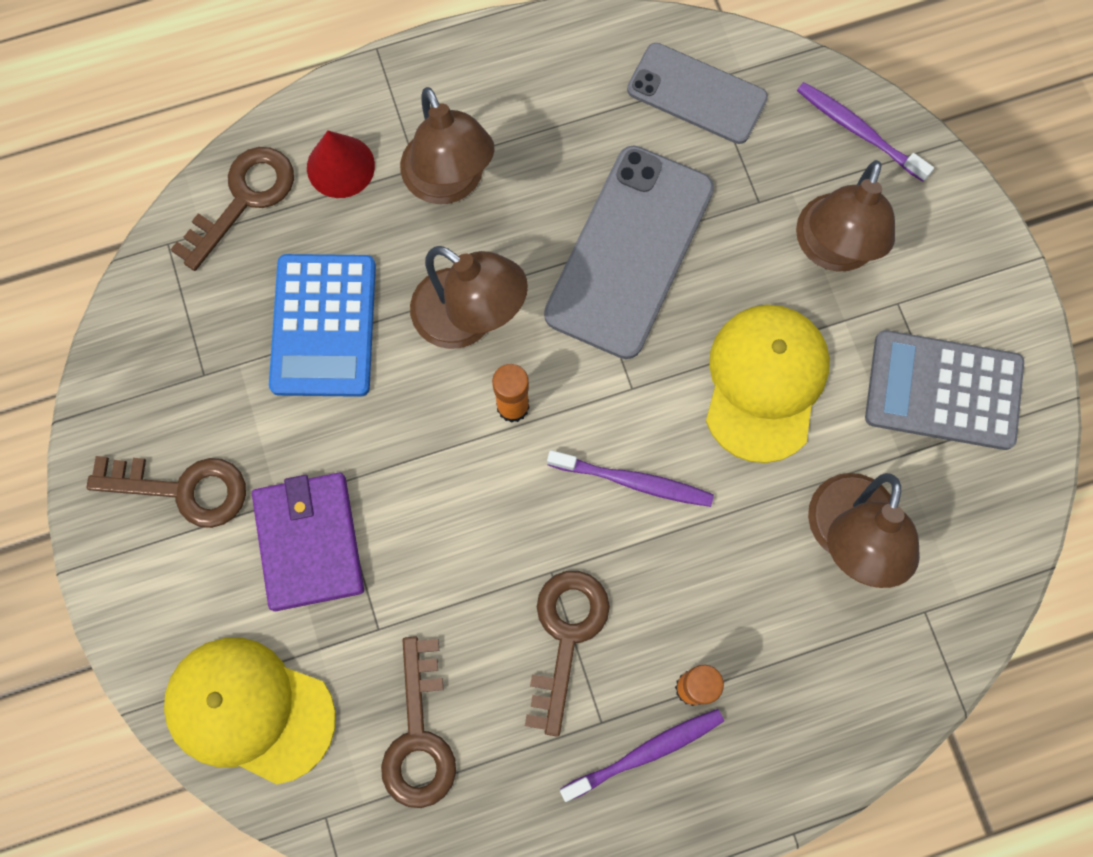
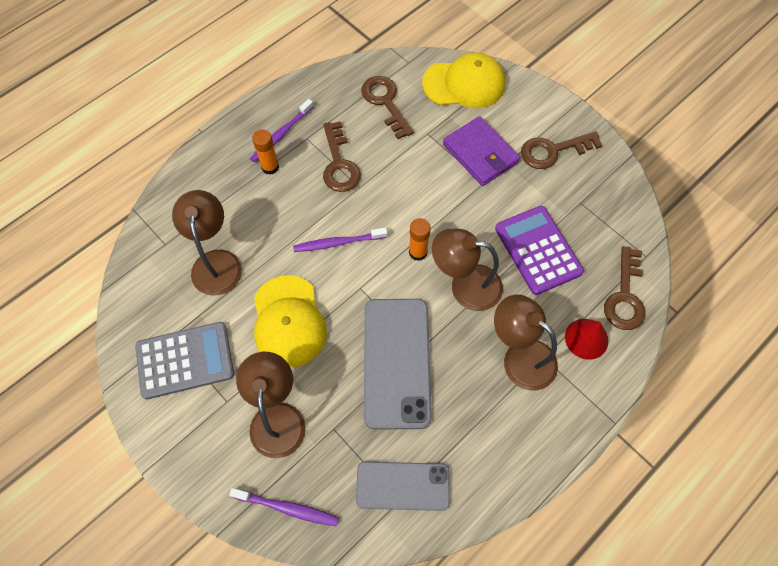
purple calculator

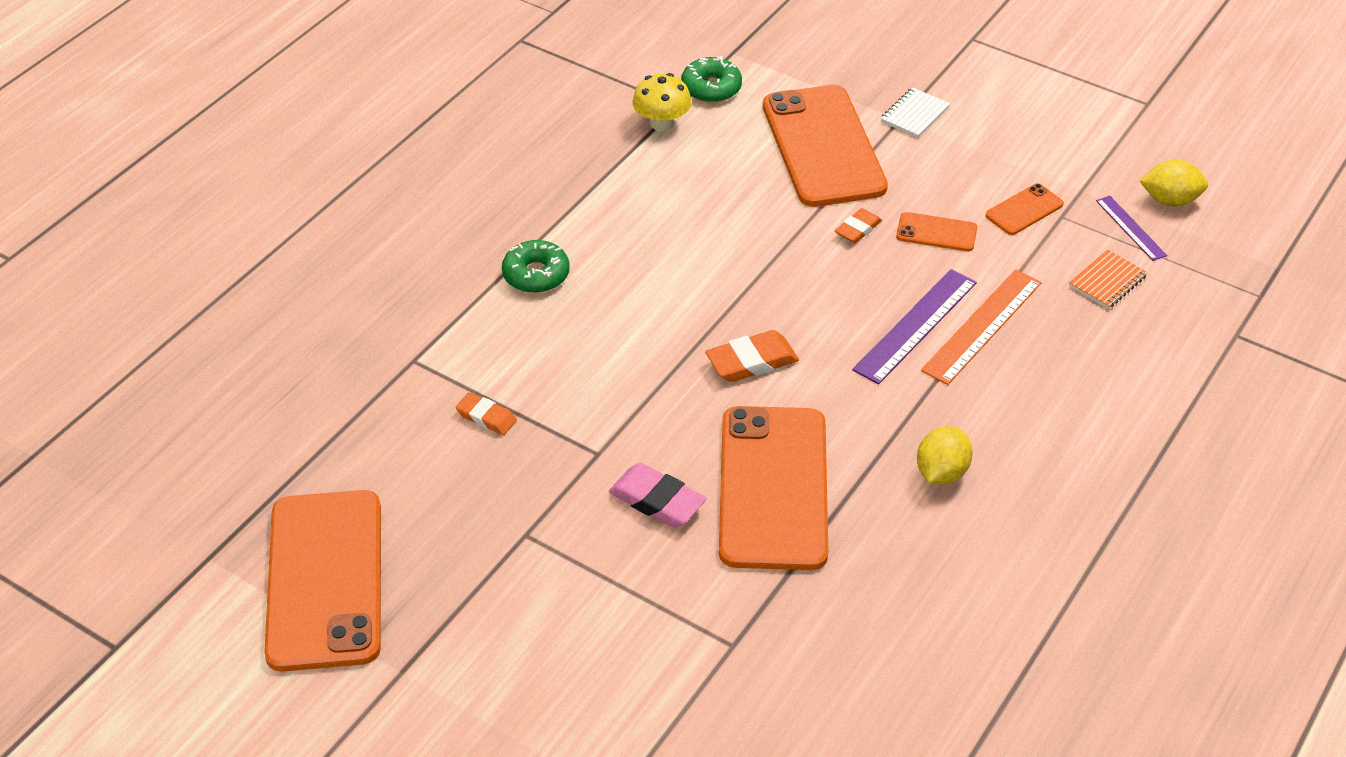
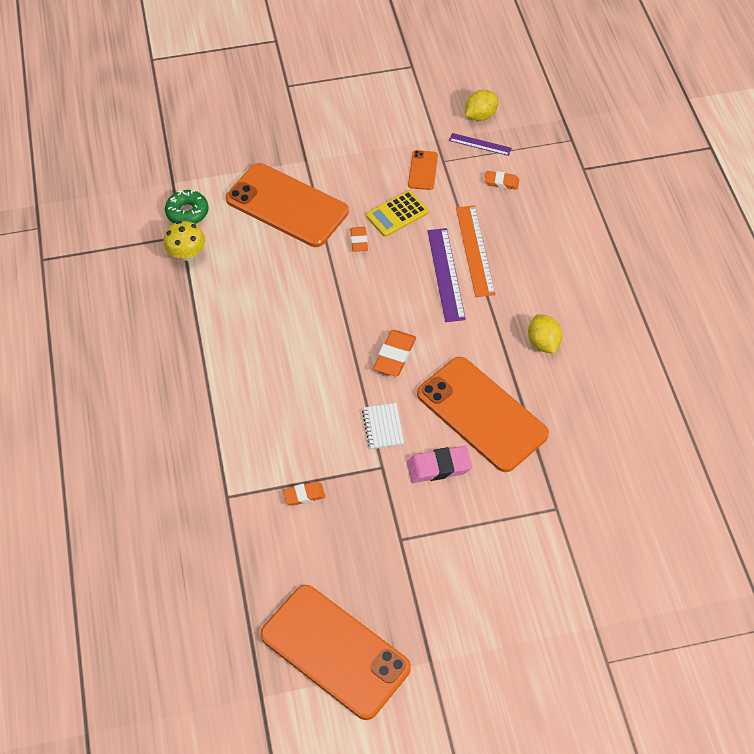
white notebook; yellow calculator; green donut (1st from left in the first image); orange eraser (4th from left)

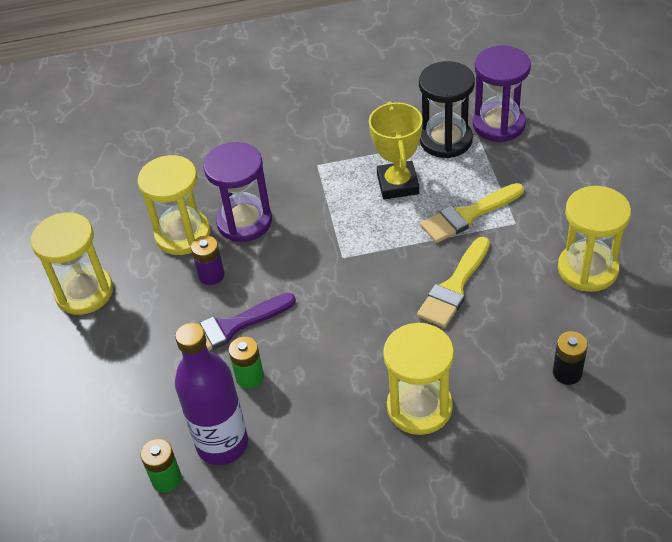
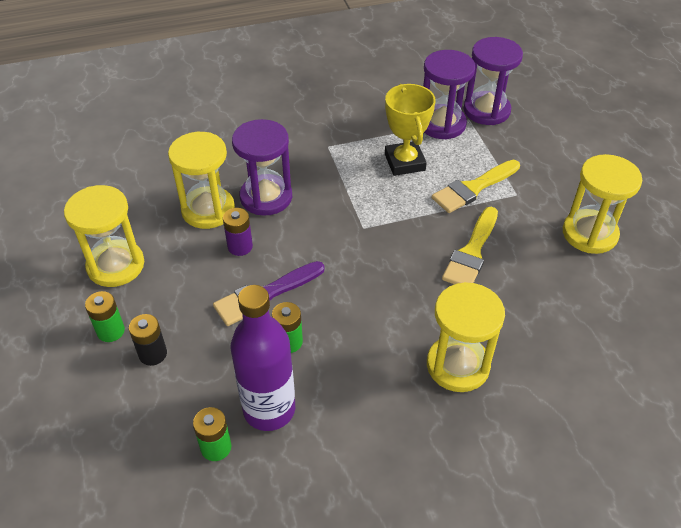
purple hourglass (2nd from left); black battery; green battery (1st from left)

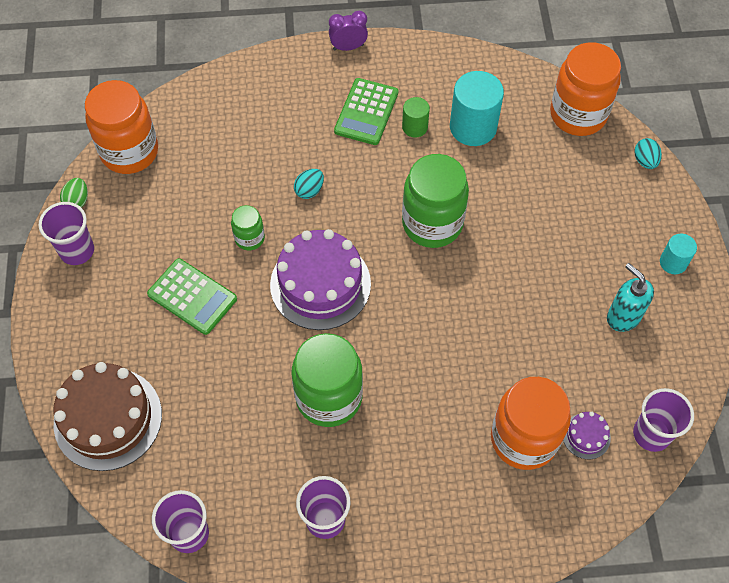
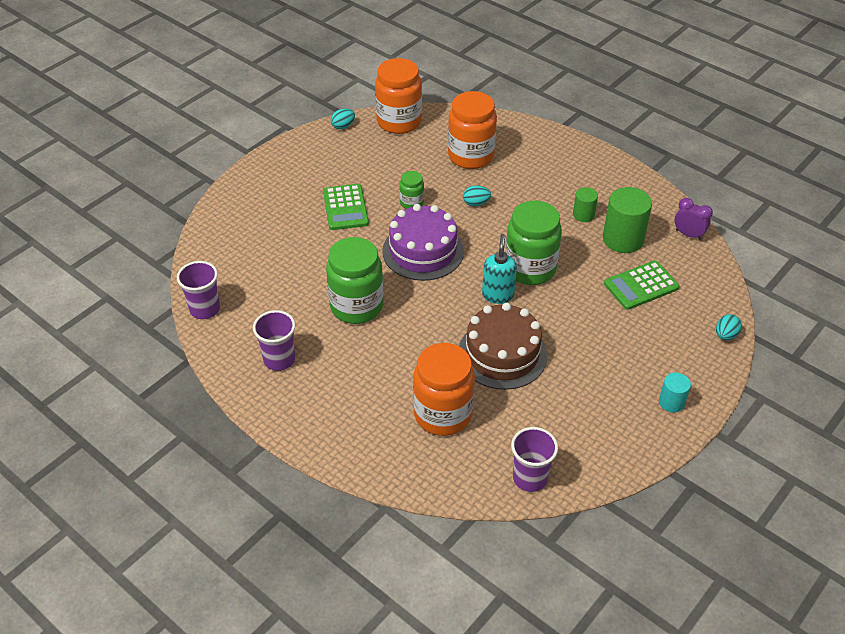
purple clock; orange jar (3rd from left); green cylinder (2nd from left); green calculator (2nd from left); turquoise egg (1st from left); purple cup (1st from left in the first image); turquoise soap dispenser; brown cake; purple cake (2nd from left in the first image)

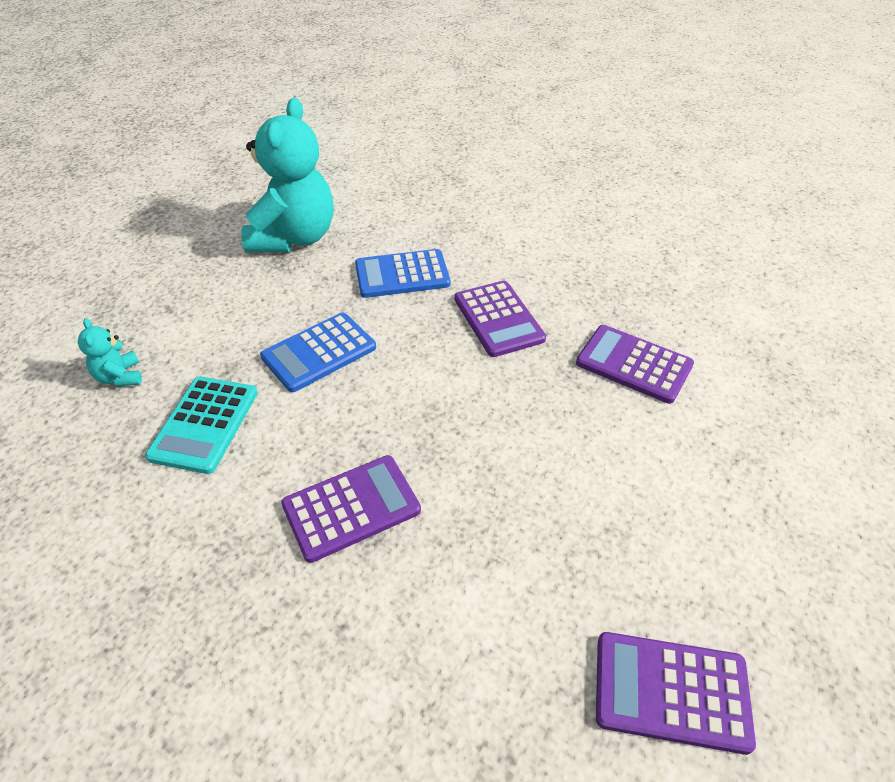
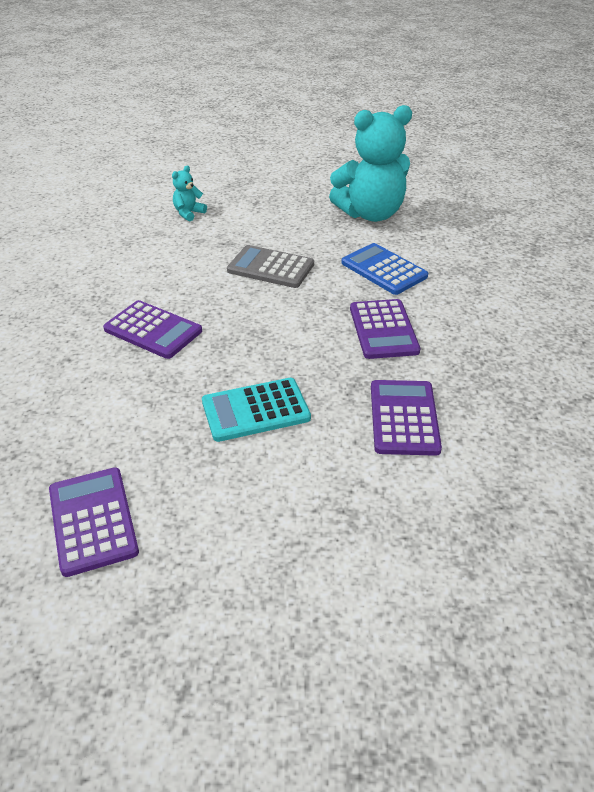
purple calculator (3rd from left); grey calculator; turquoise calculator

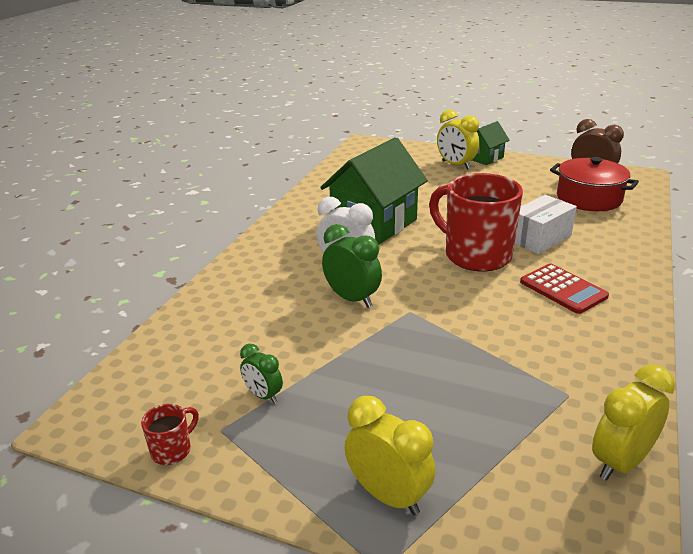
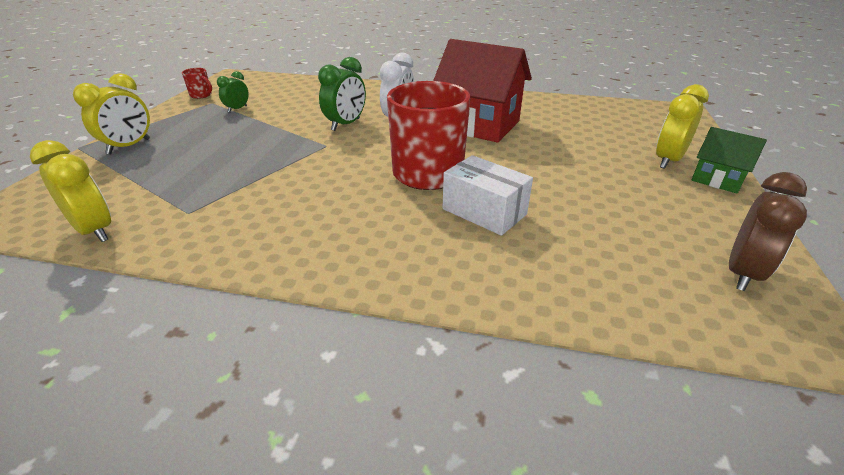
red house; red pot; red calculator

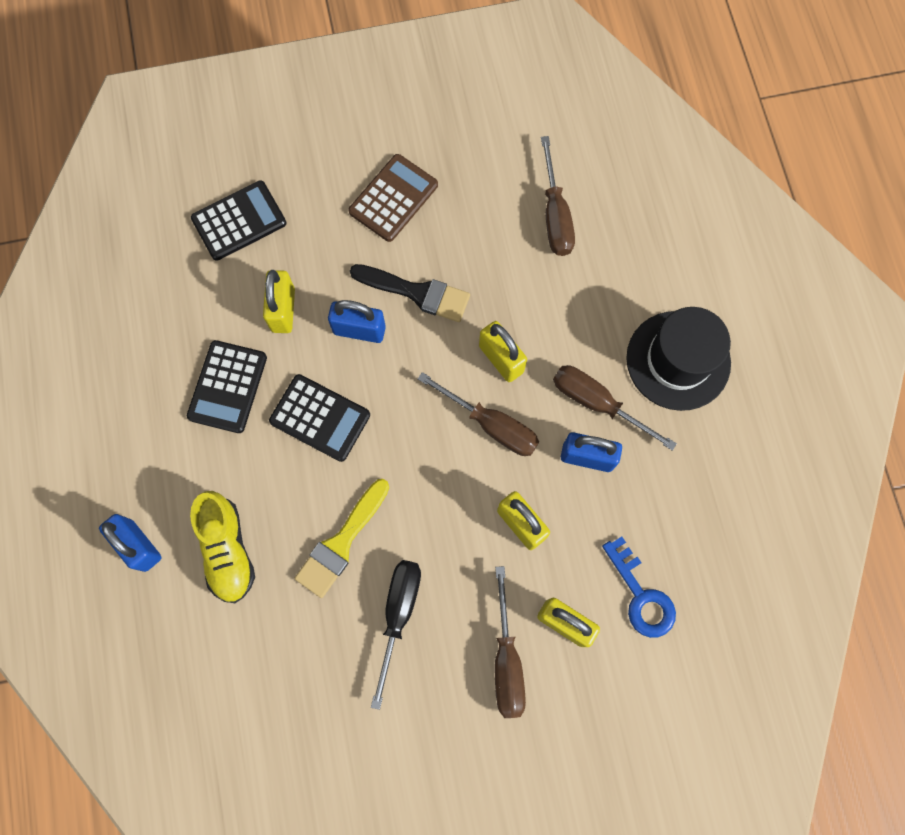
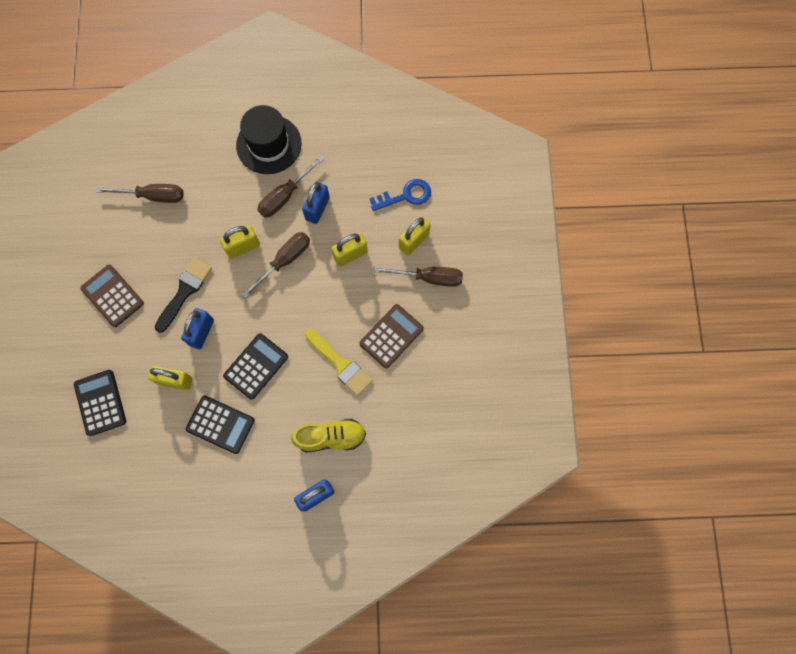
brown calculator (2nd from left)

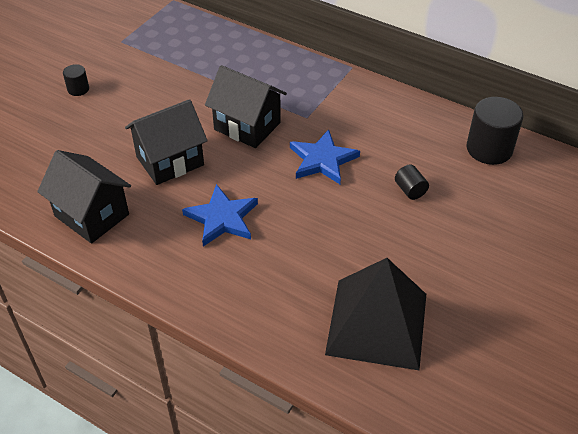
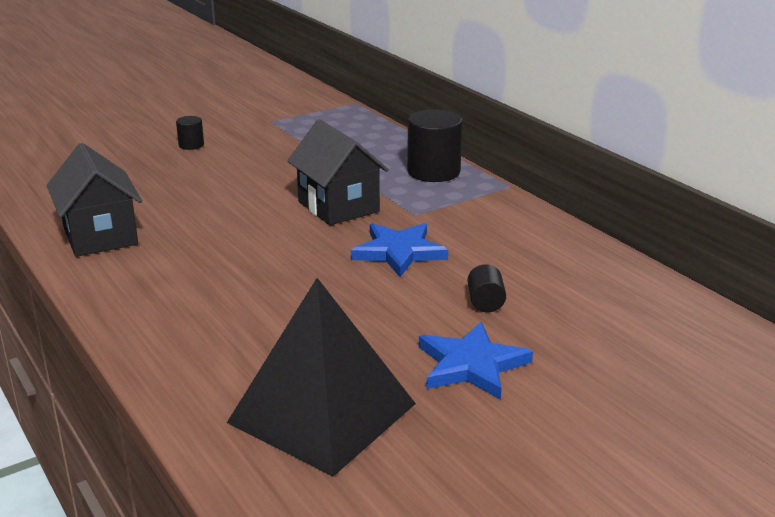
black cylinder (2nd from left); black house (2nd from left in the first image); blue star (2nd from left)

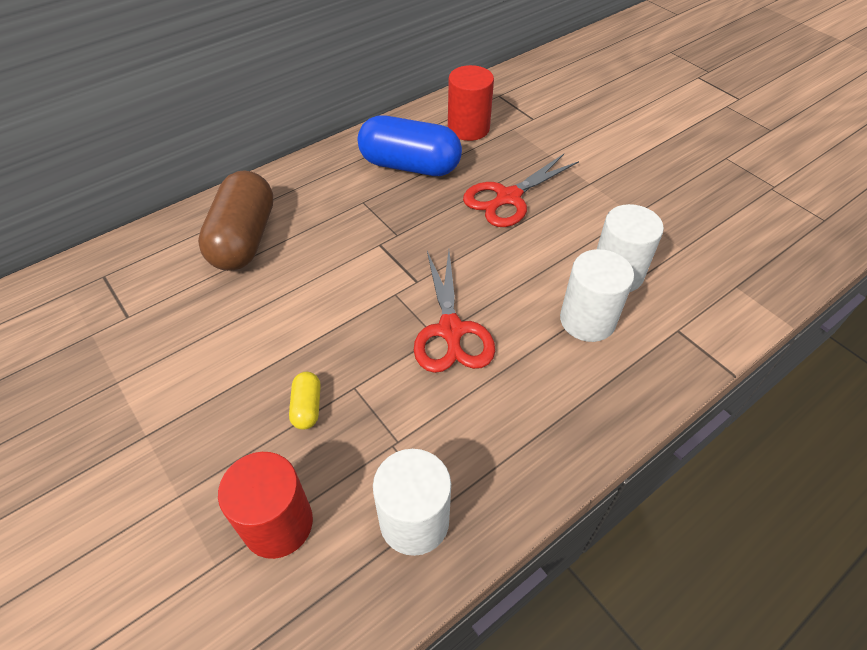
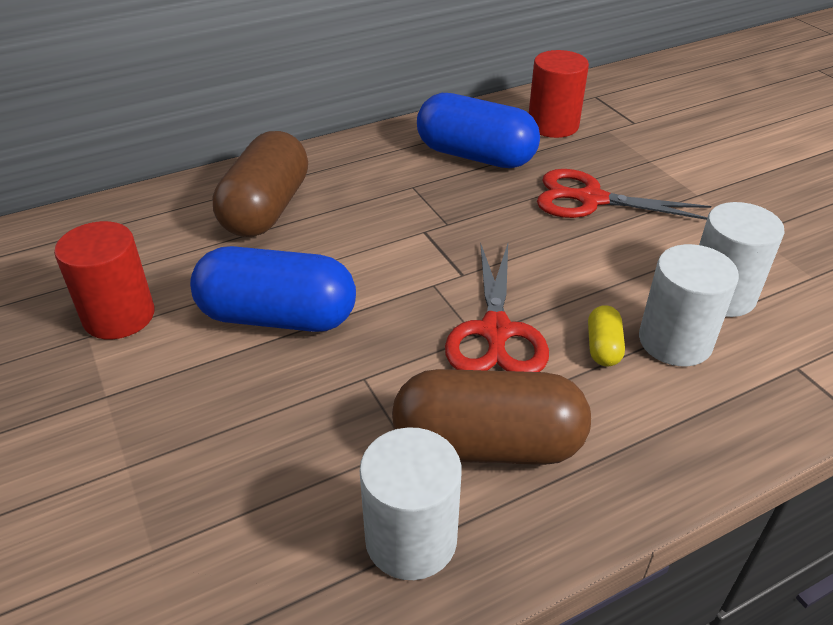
red scissors (2nd from left); yellow capsule; red cylinder (1st from left); blue capsule (1st from left); brown capsule (2nd from left)

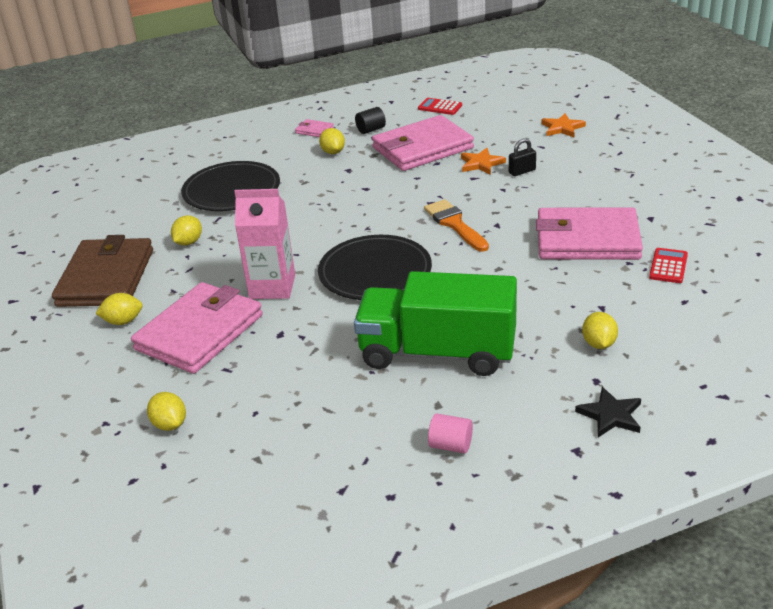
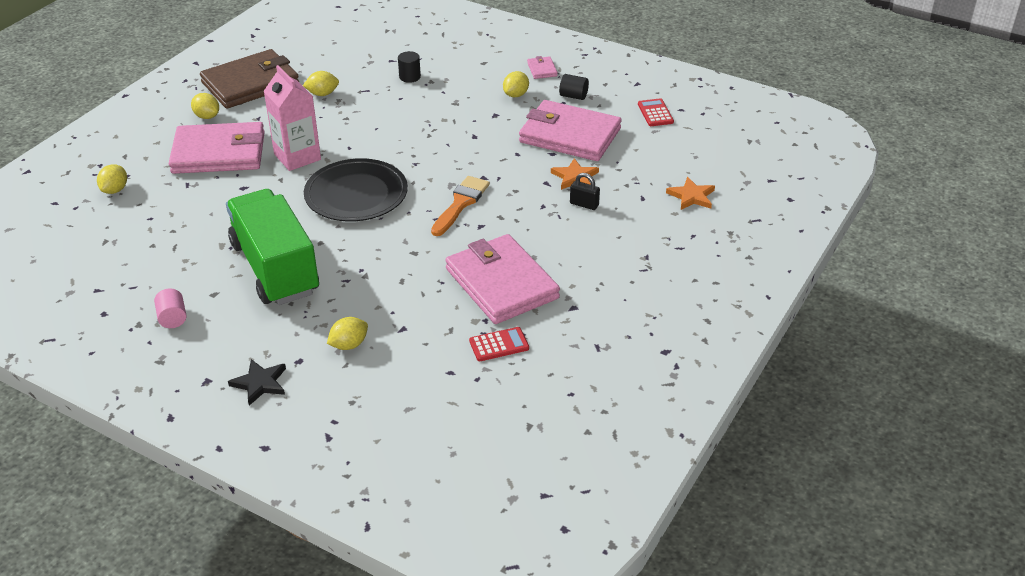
black cylinder (1st from left)

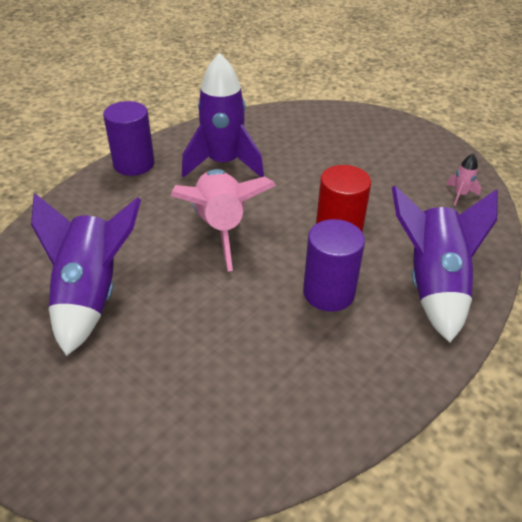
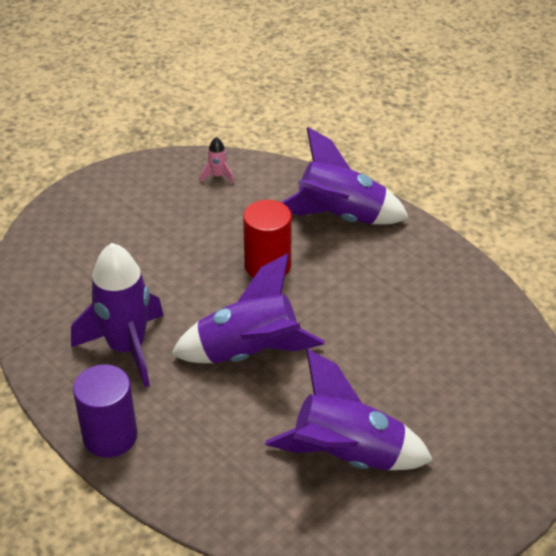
purple rocket (2nd from left); purple cylinder (2nd from left in the first image)

